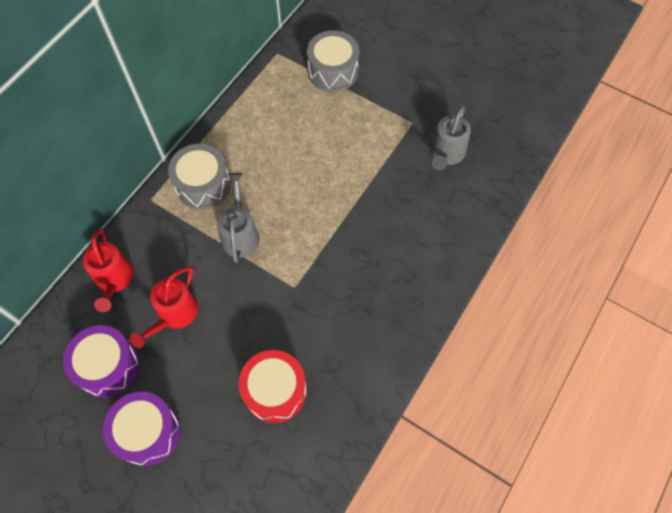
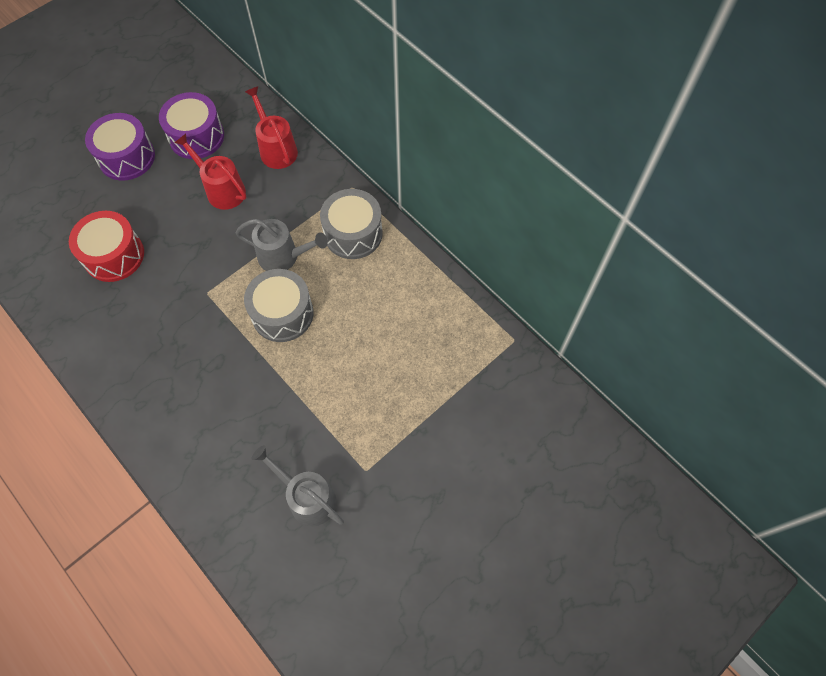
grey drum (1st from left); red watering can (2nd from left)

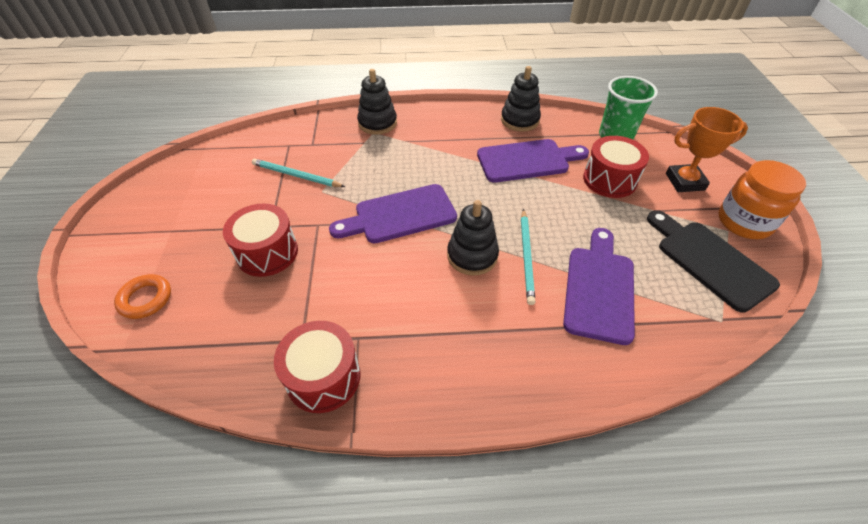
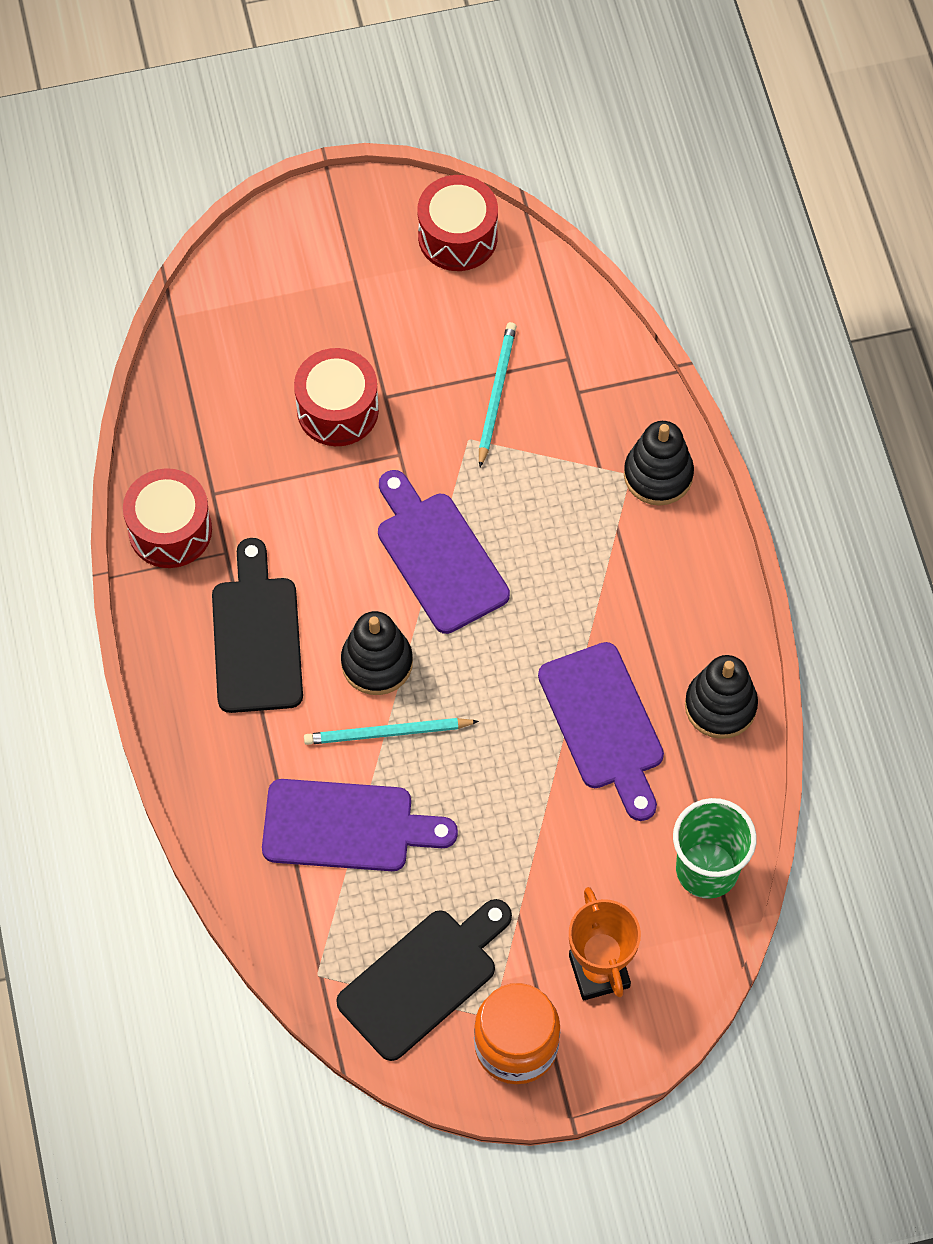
red drum (3rd from left); orange ring; black cutting board (1st from left)

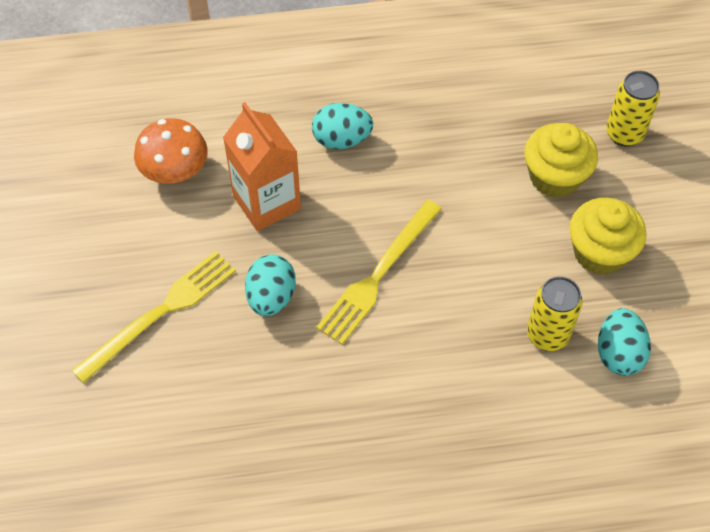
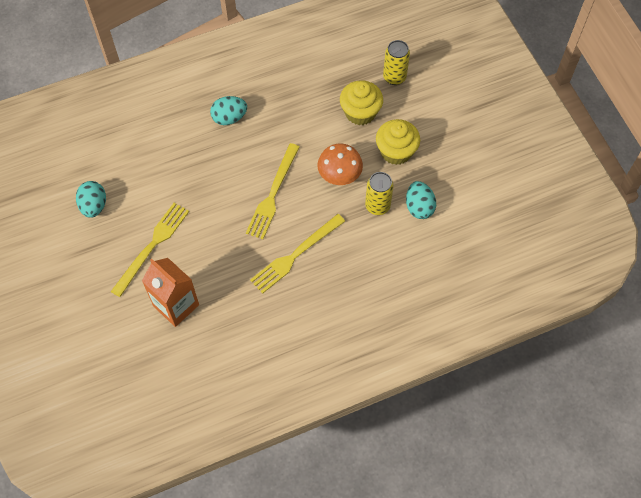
orange carton; orange mushroom; turquoise egg (1st from left); yellow fork (3rd from left)

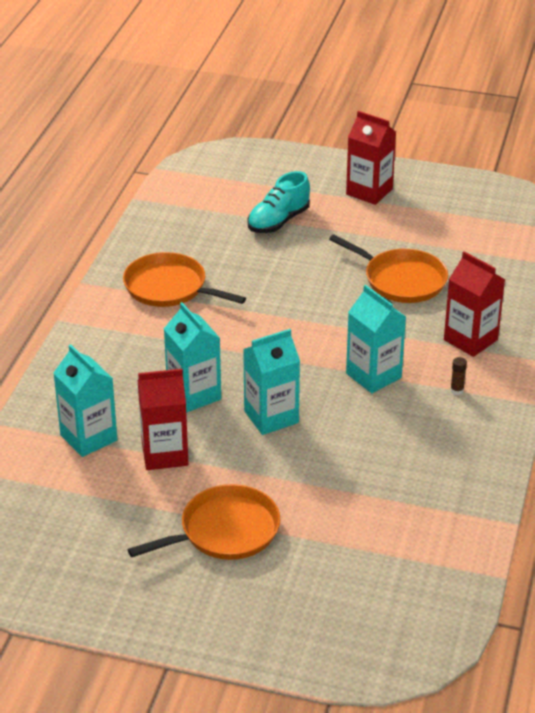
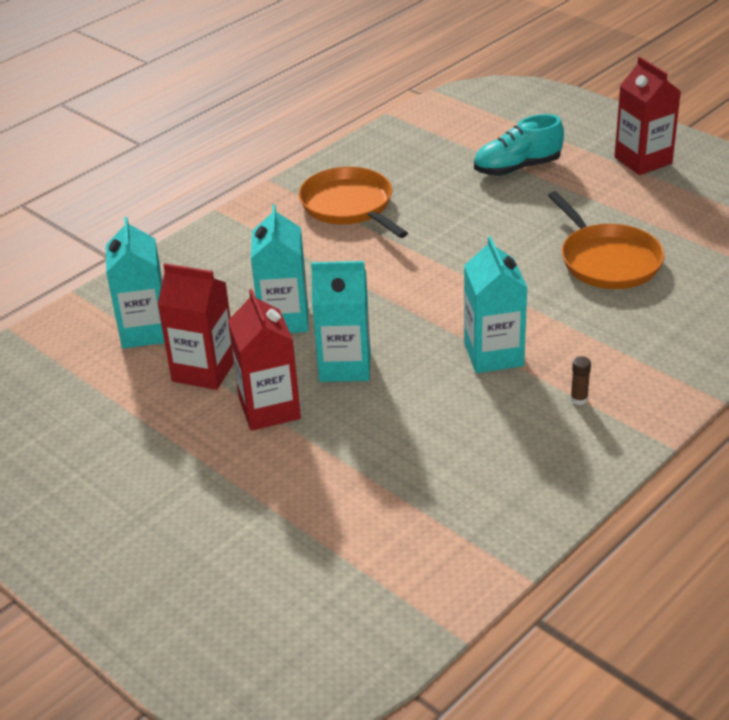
red carton (2nd from left); orange pan (2nd from left in the first image)

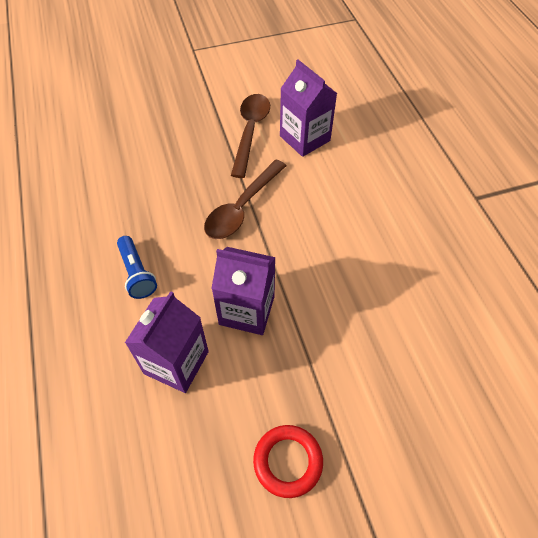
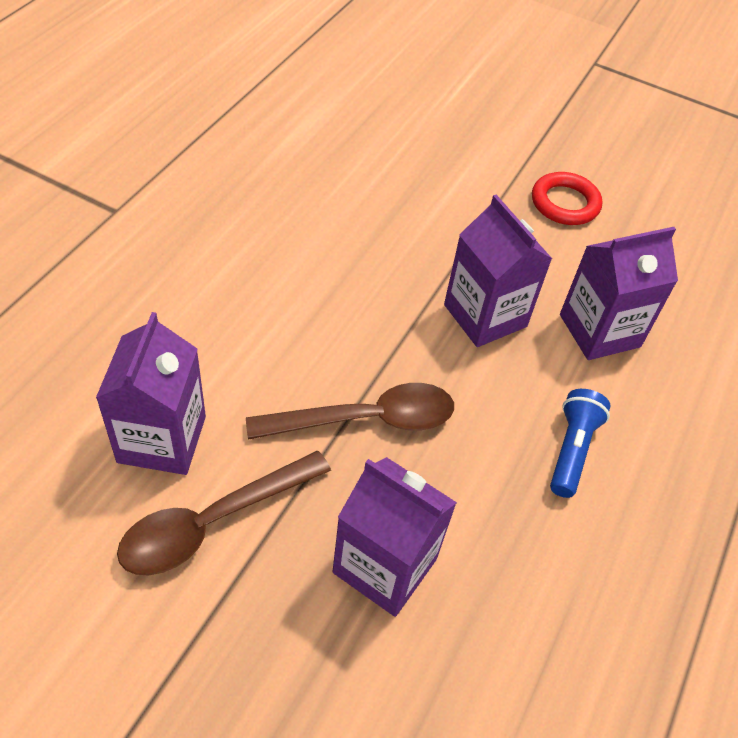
purple carton (2nd from left)

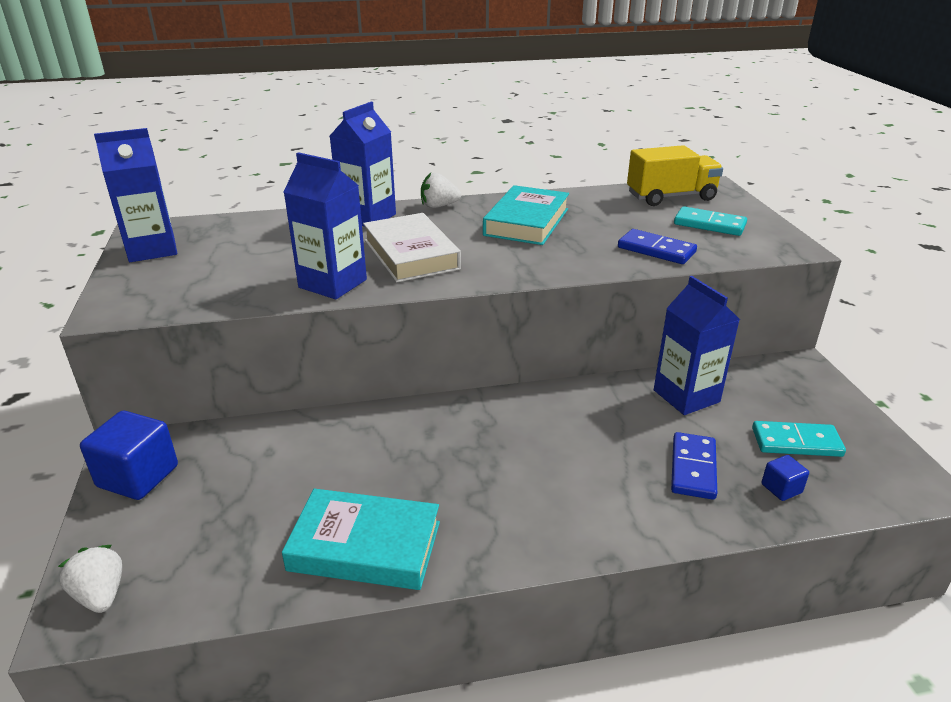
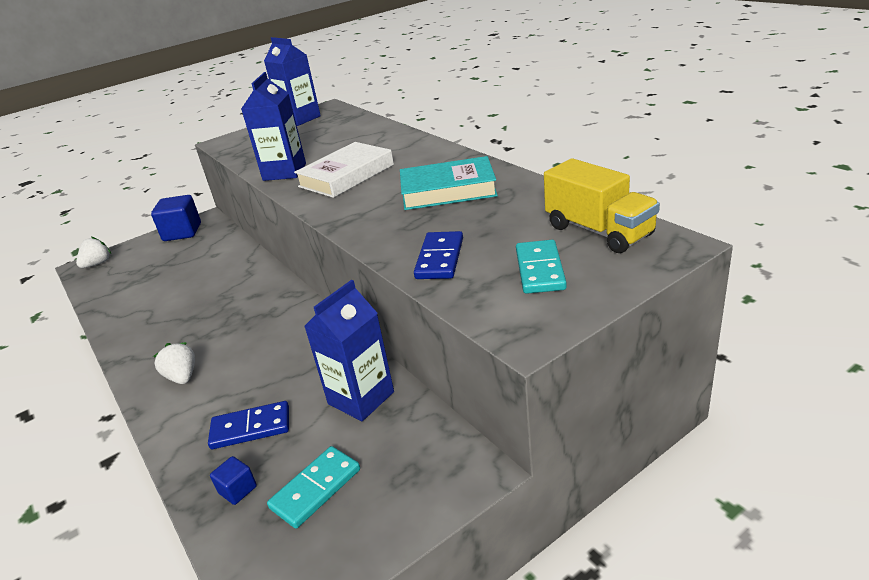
blue carton (3rd from left in the first image); white strawberry (2nd from left); turquoise domino (1st from left); turquoise book (1st from left in the first image)

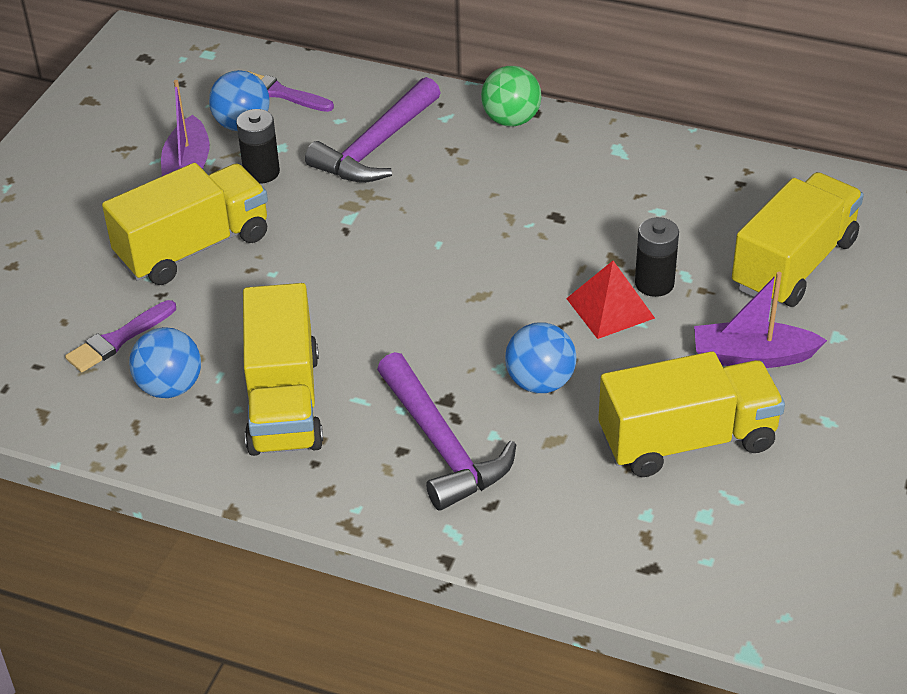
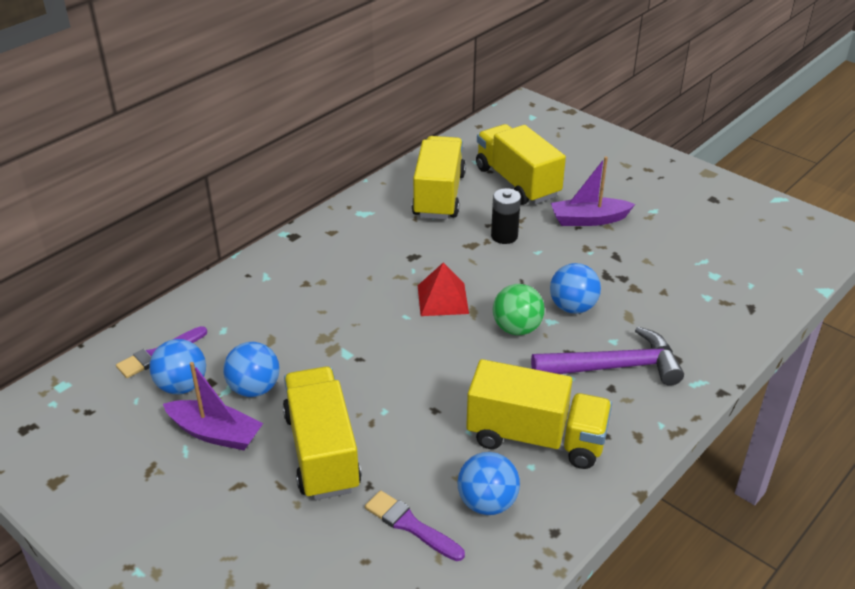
green ball; purple hammer (1st from left in the first image); blue ball (2nd from left); red pyramid; purple boat (2nd from left); purple brush (2nd from left); yellow truck (2nd from left)

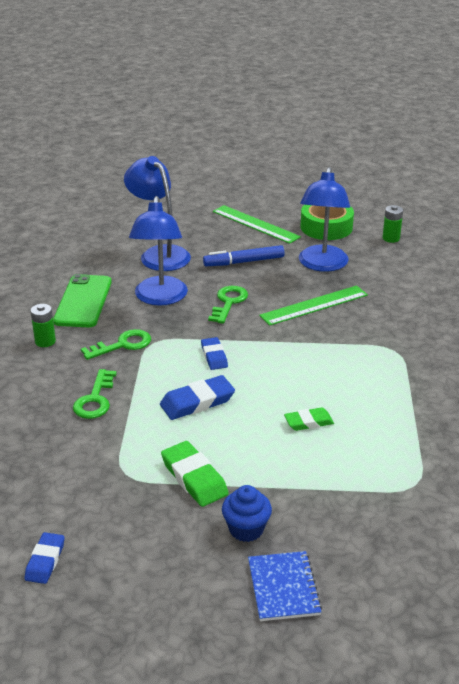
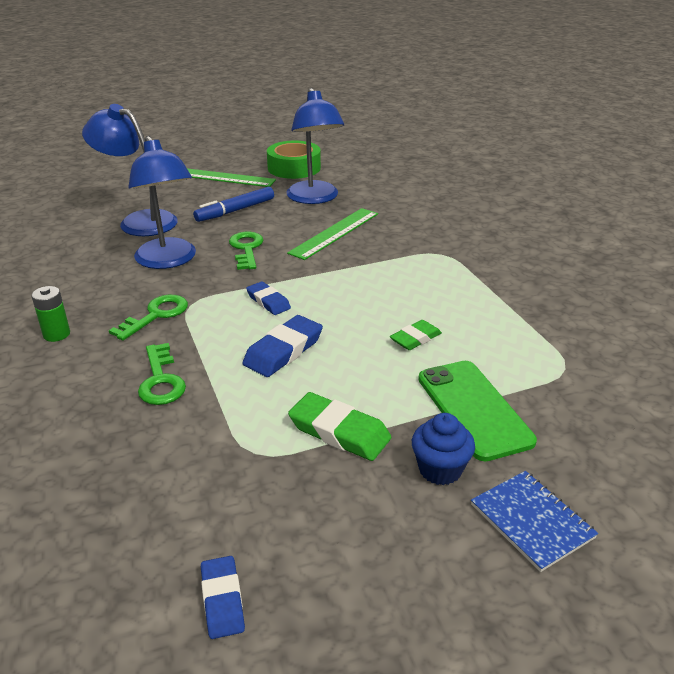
green battery (2nd from left in the first image); green phone

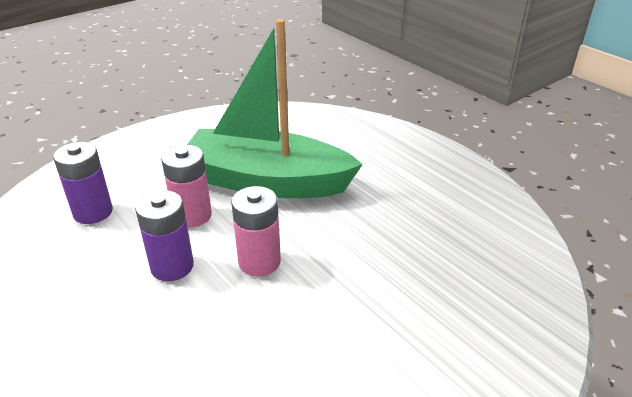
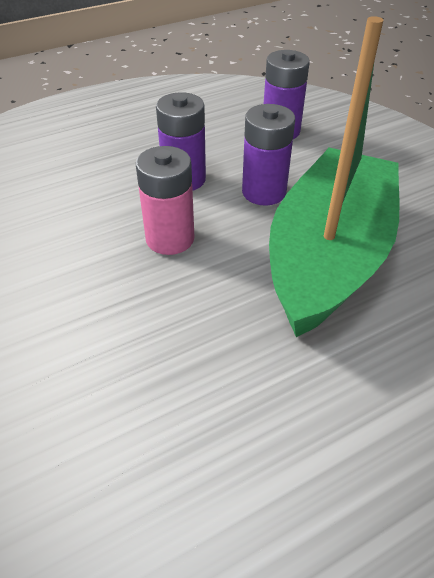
purple battery (2nd from left)

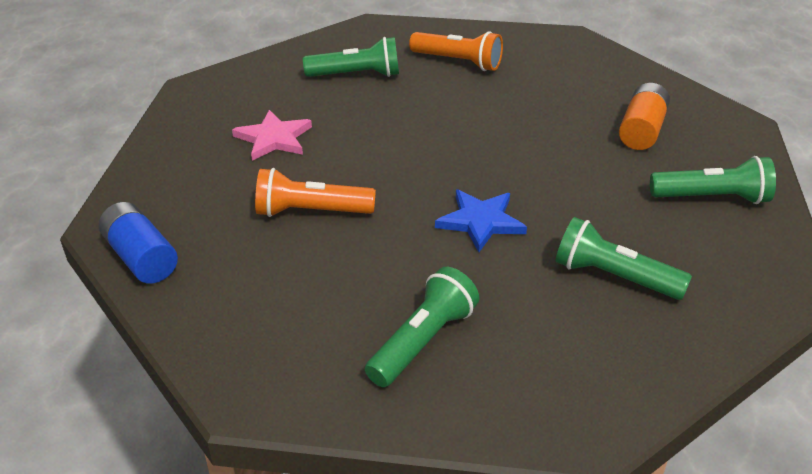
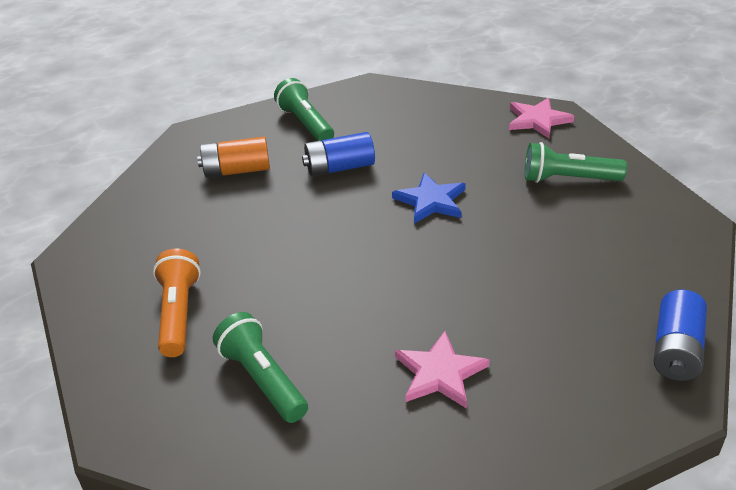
orange flashlight (1st from left in the first image); green flashlight (3rd from left in the first image); pink star (2nd from left); blue battery (1st from left)

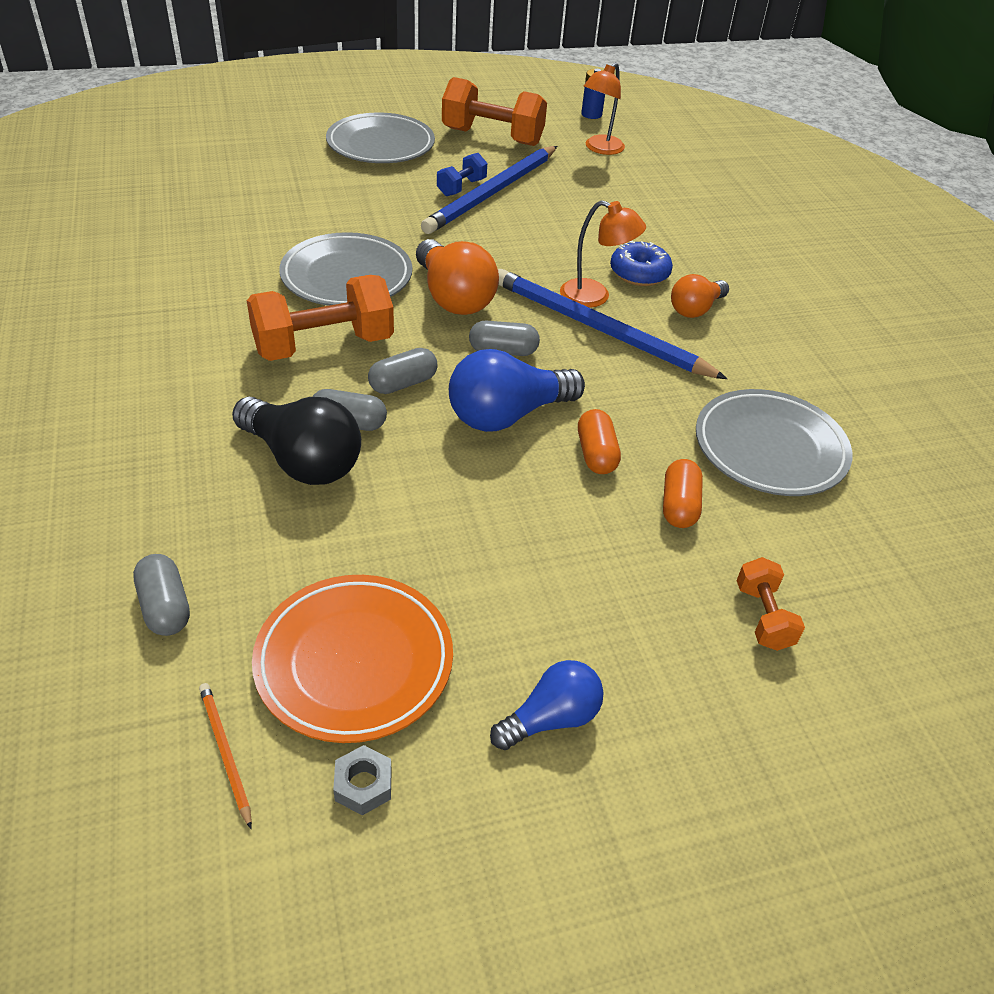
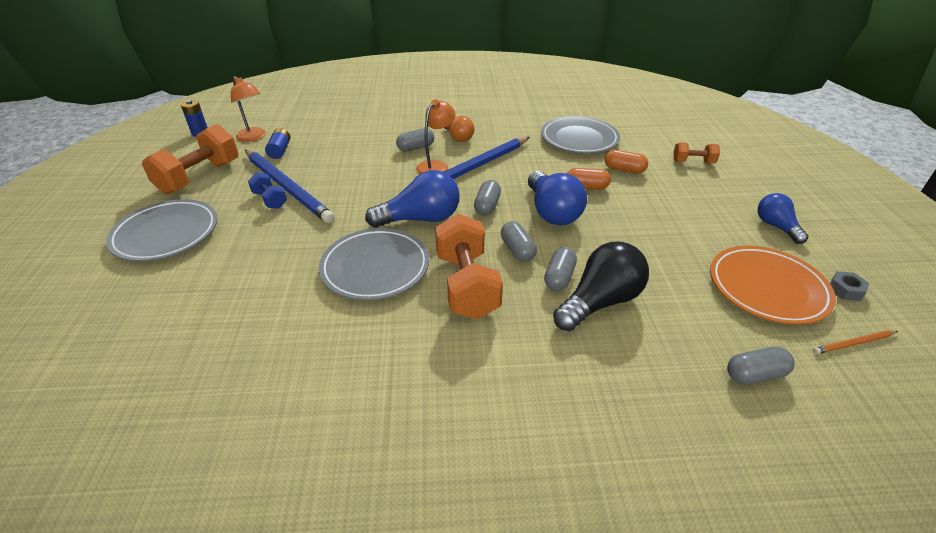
blue light bulb (1st from left); grey capsule (1st from left); blue battery (2nd from left)

